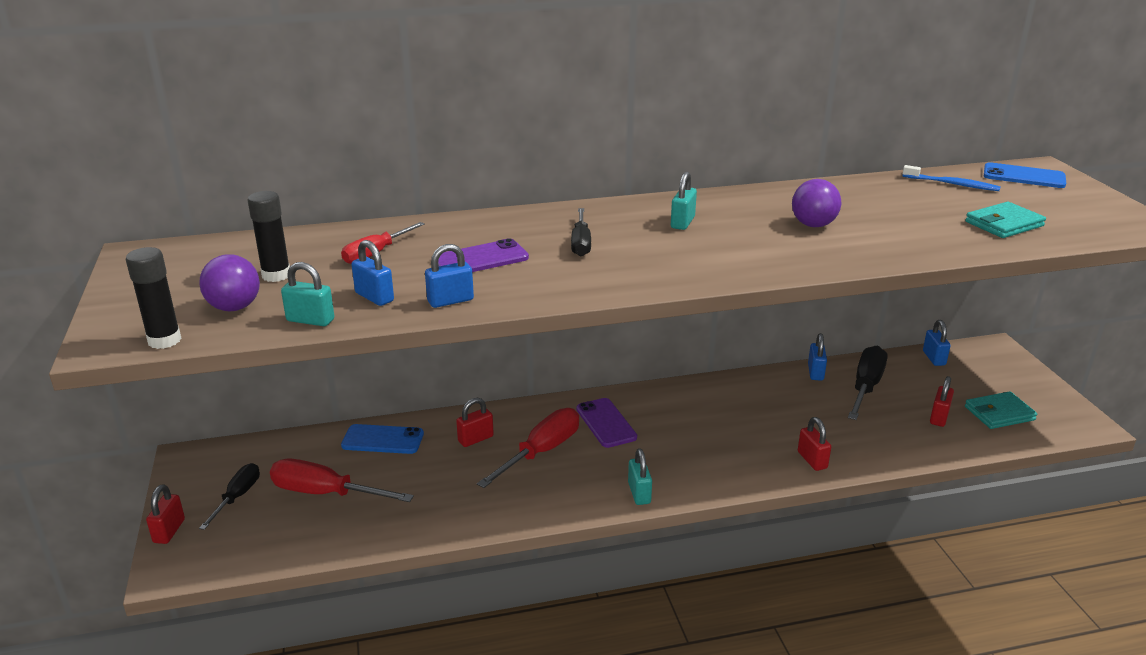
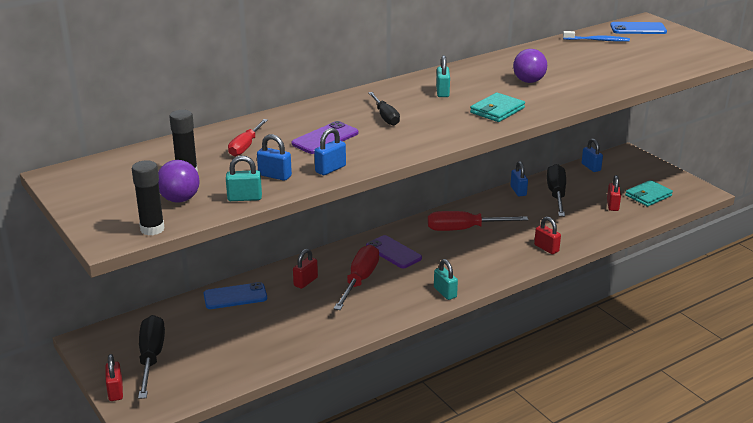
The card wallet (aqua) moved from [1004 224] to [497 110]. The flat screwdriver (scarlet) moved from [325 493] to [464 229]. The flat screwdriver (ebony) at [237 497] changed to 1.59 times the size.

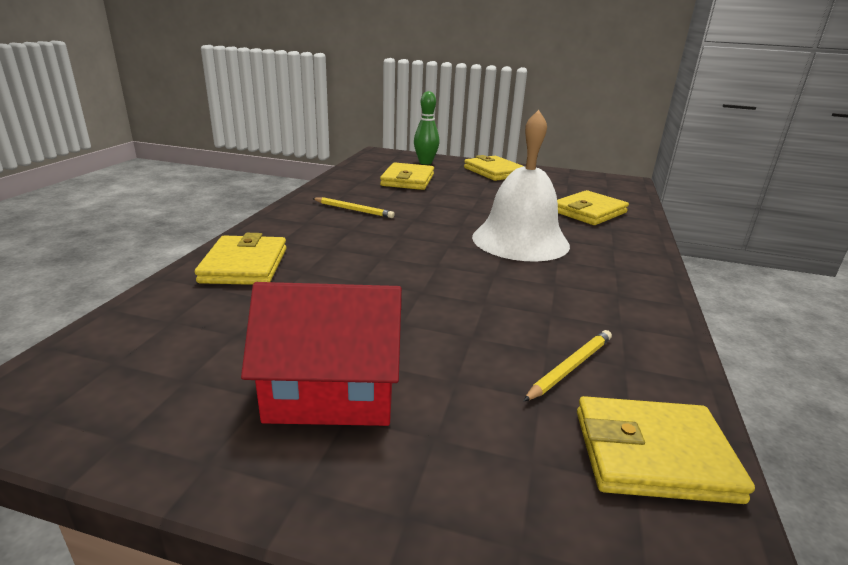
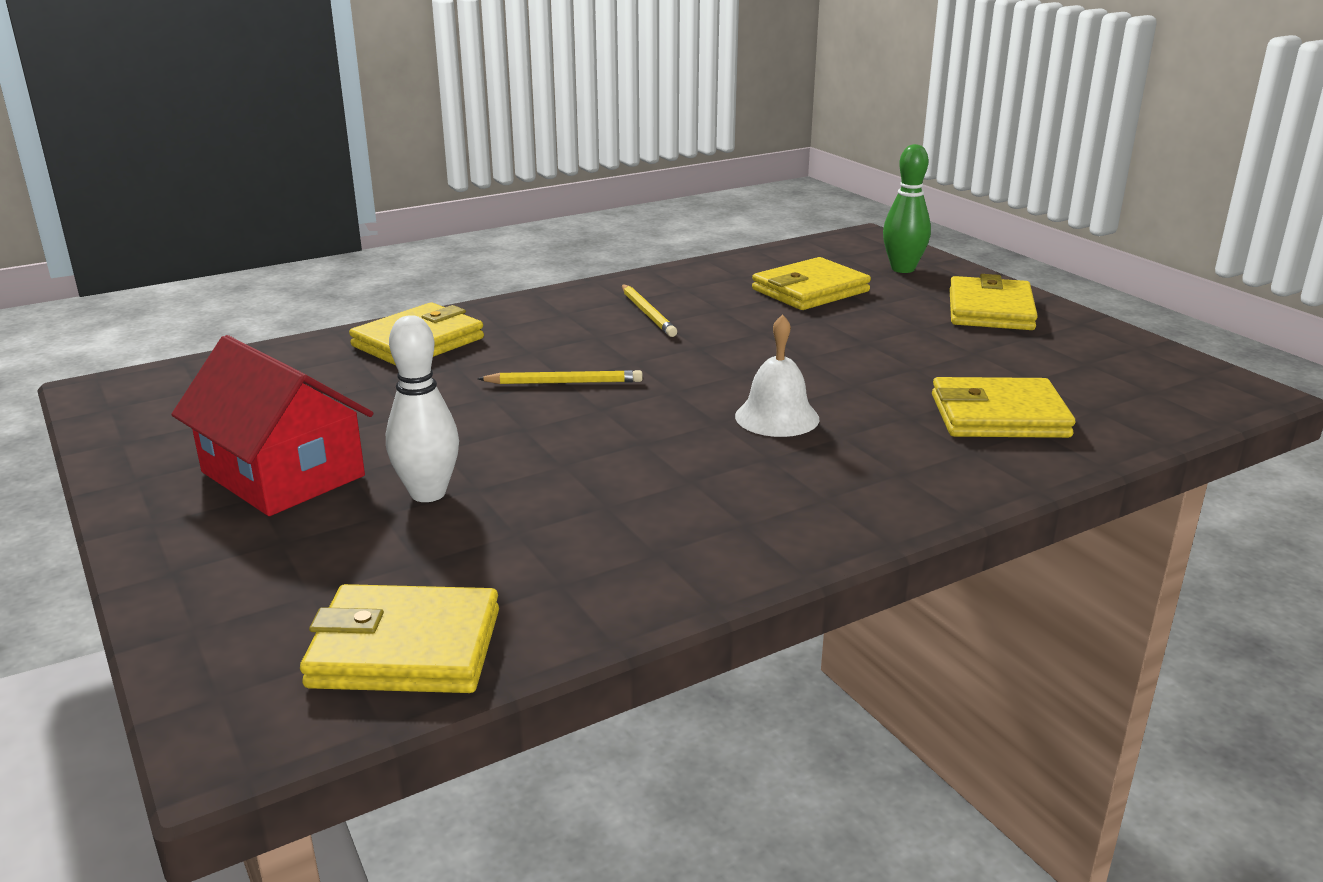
The hand bell (pure white) at [520 240] changed to 0.52 times the size. The lead pencil (yellow) moved from [570 367] to [564 382]. The card wallet (yellow) at [653 454] turned 45 degrees counterclockwise. The bowling pin (pure white) at [428 493] appeared.

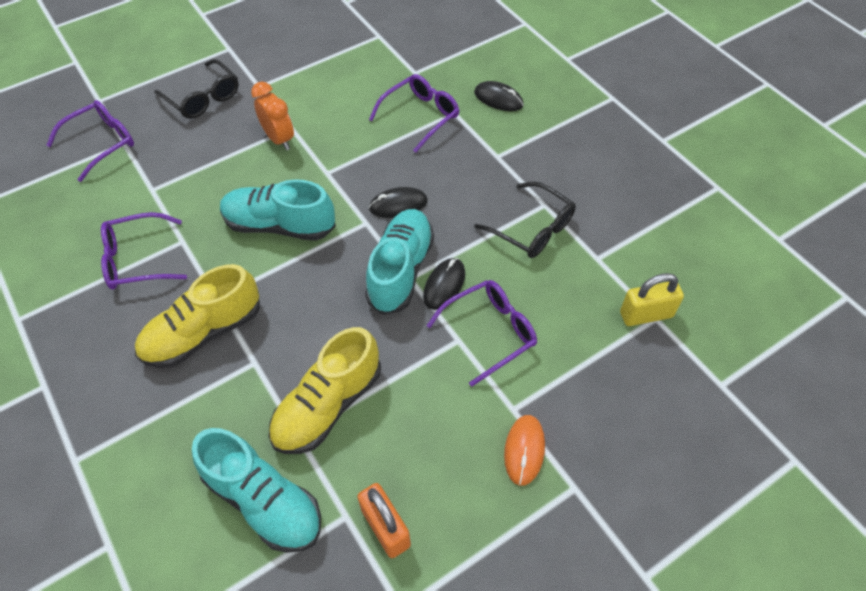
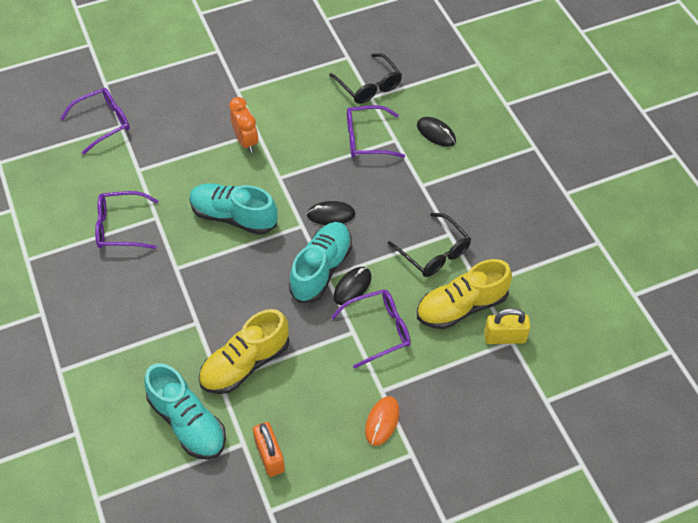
The eyeglasses (ebony) moved from [203 98] to [369 86]. The eyeglasses (royal purple) at [420 116] turned 150 degrees counterclockwise. The shoe (yellow) moved from [203 333] to [461 307].

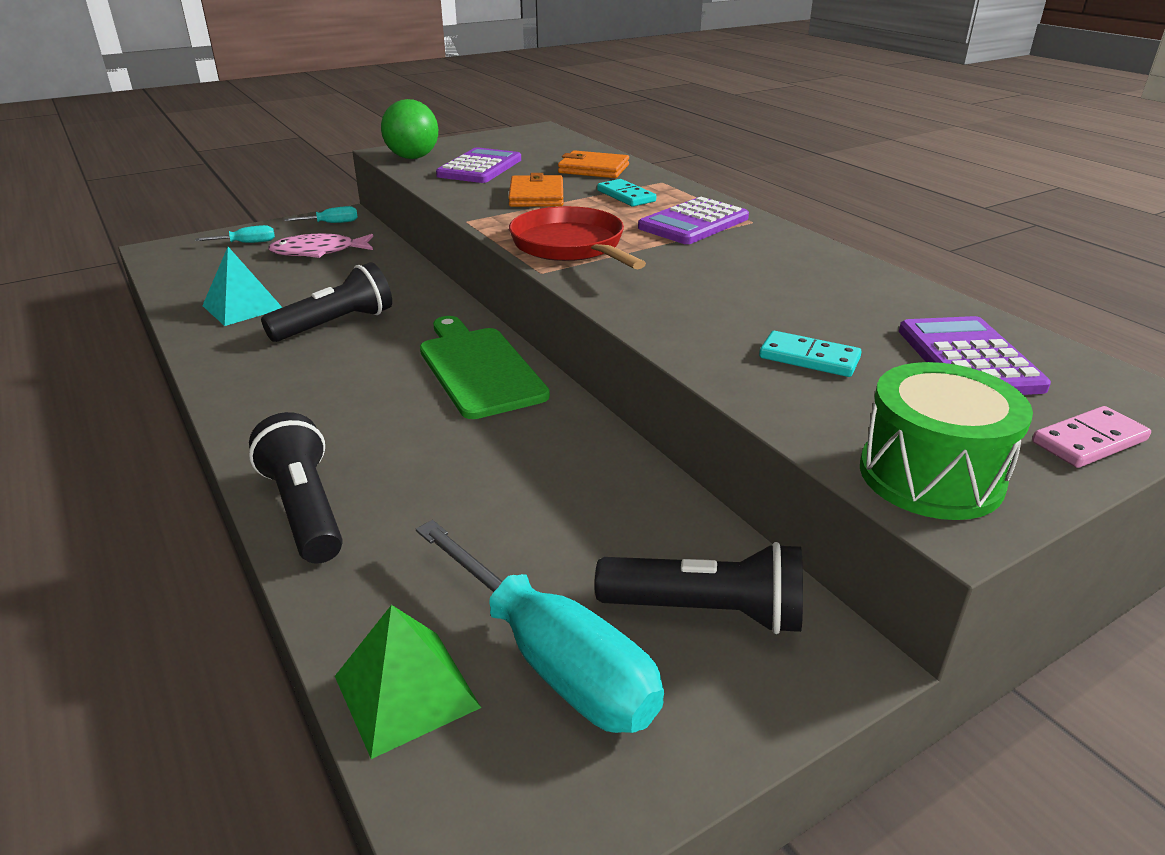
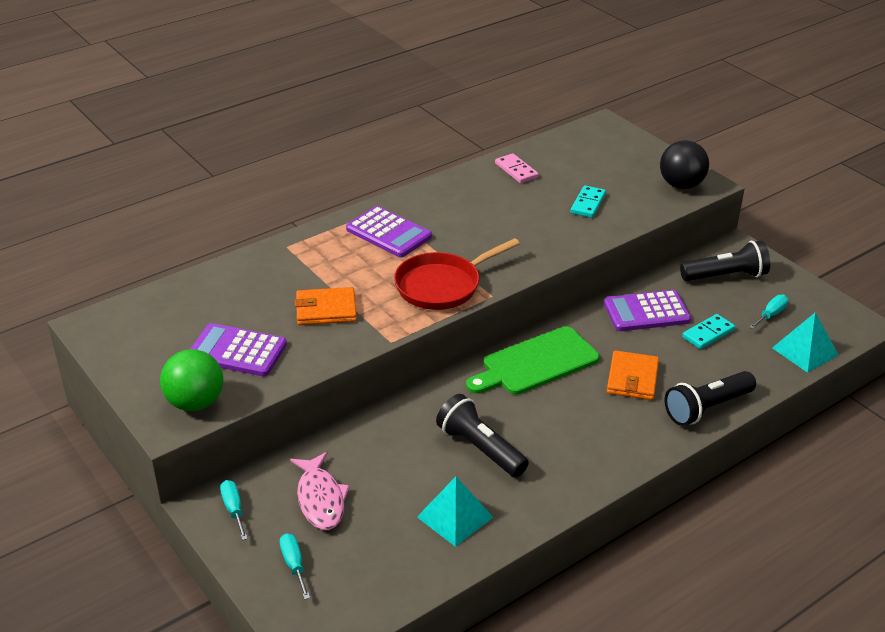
The card wallet (orange-coloured) moved from [593 169] to [632 378]. The domino piece (aqua) moved from [626 196] to [708 334]. The pocket calculator (royal purple) moved from [968 359] to [646 312]. The drum (emerald) at [930 476] was replaced by the sphere (ebony) at [681 185]. The domino piece (rose-pink) moved from [1088 441] to [516 170]. The flat screwdriver (aqua) at [553 660] changed to 0.45 times the size. The flashlight (ebony) at [707 611] turned 75 degrees clockwise. The pyramid (emerald) at [406 691] became the pyramid (aqua) at [805 351].

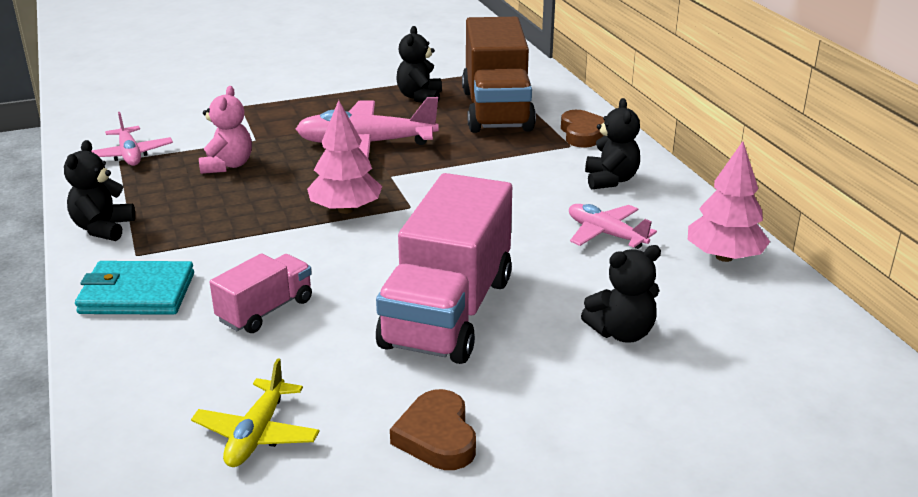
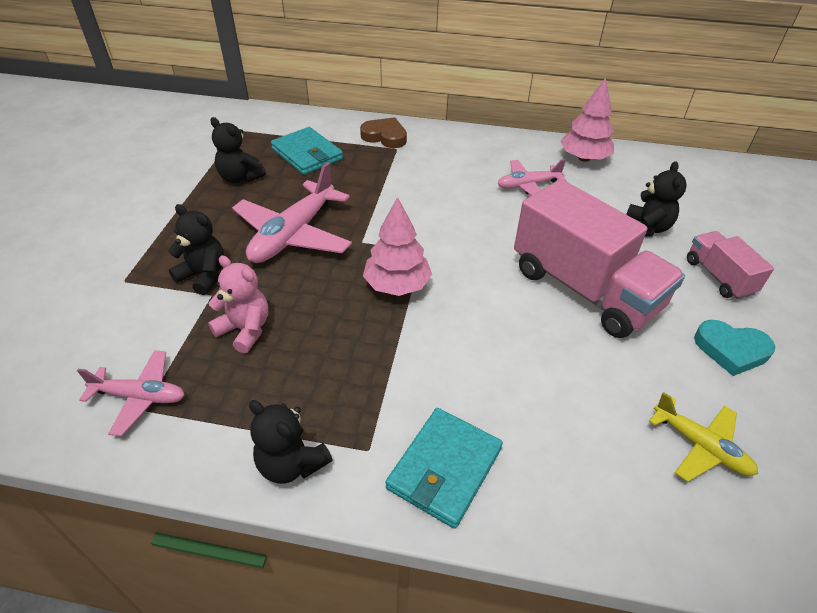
The toy truck (russet) at [496 110] was replaced by the card wallet (aqua) at [307 154]. The stuffed bear (ebony) moved from [610 180] to [204 276]. The toy truck (rose-pink) moved from [265 310] to [718 277]. The love heart (russet) at [437 436] became the love heart (aqua) at [731 350].

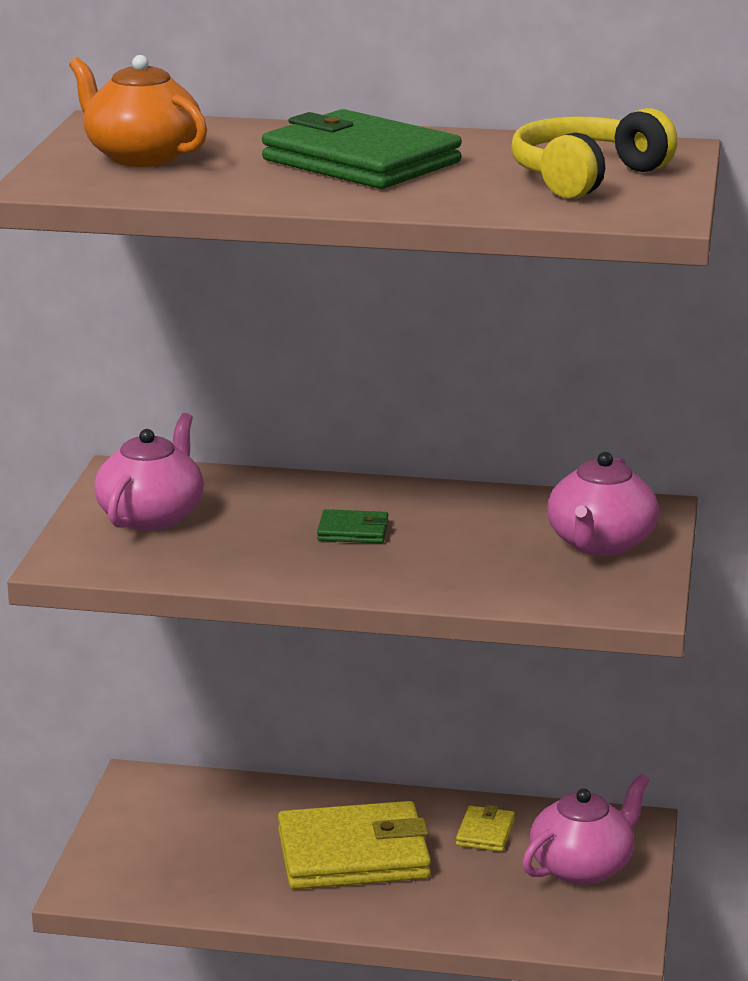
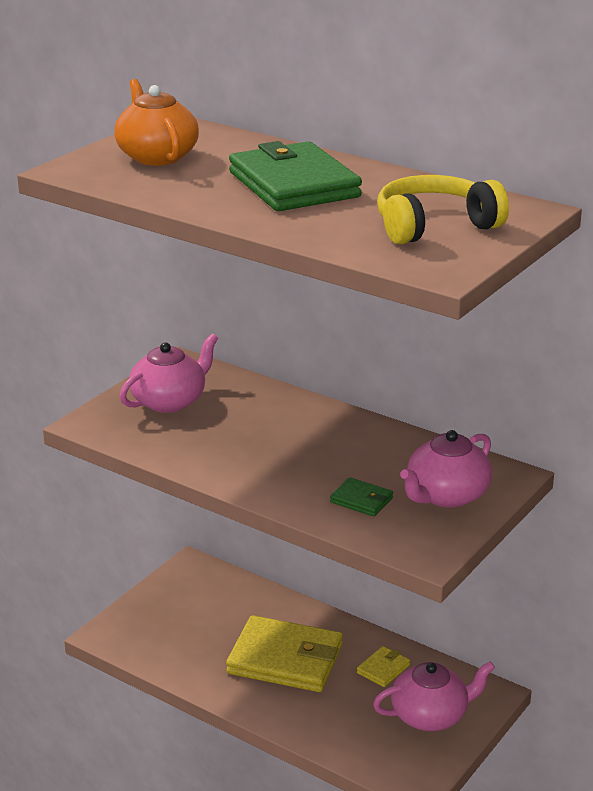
The card wallet (emerald) moved from [353 531] to [361 500].

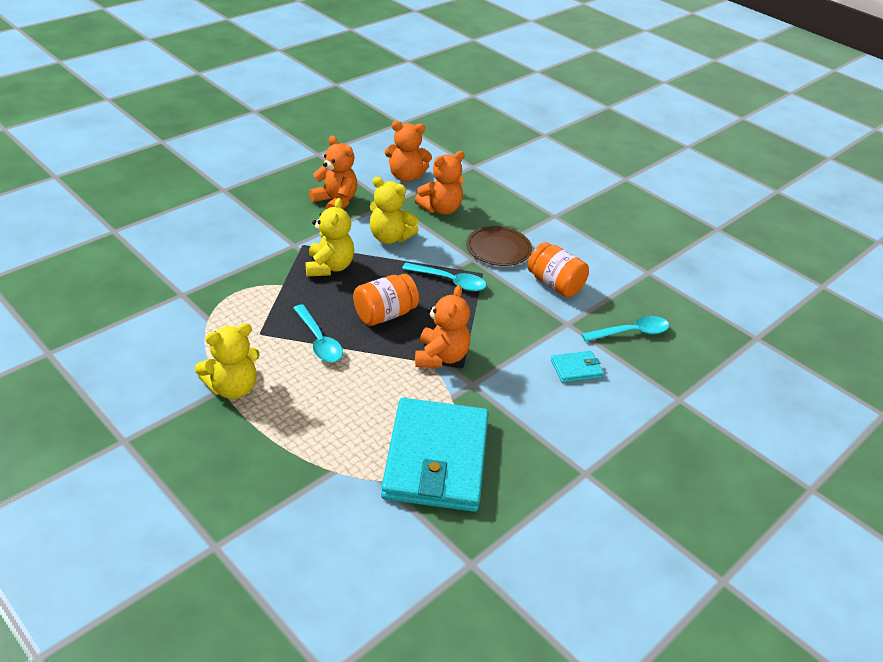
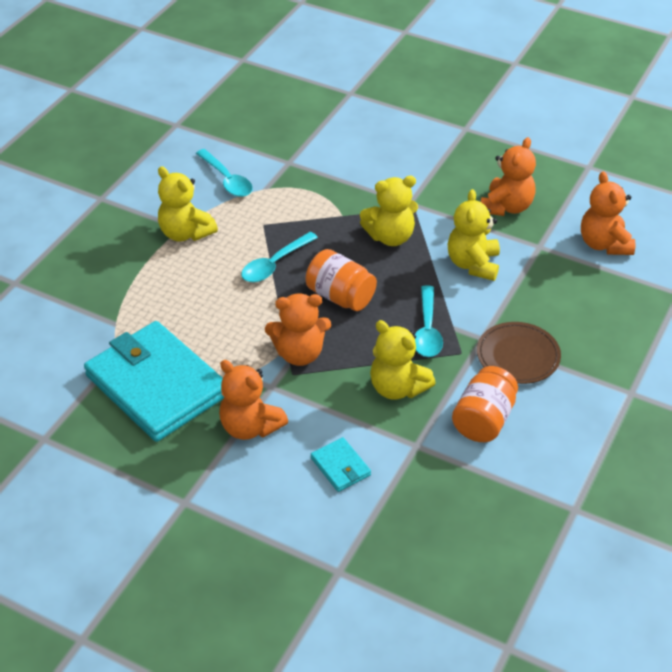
The stuffed bear (orange-coloured) moved from [441 209] to [250 427]. The teaspoon (aqua) moved from [631 332] to [227 180]. The card wallet (aqua) at [436 459] turned 60 degrees clockwise. The stuffed bear (yellow) at [397 388] appeared.

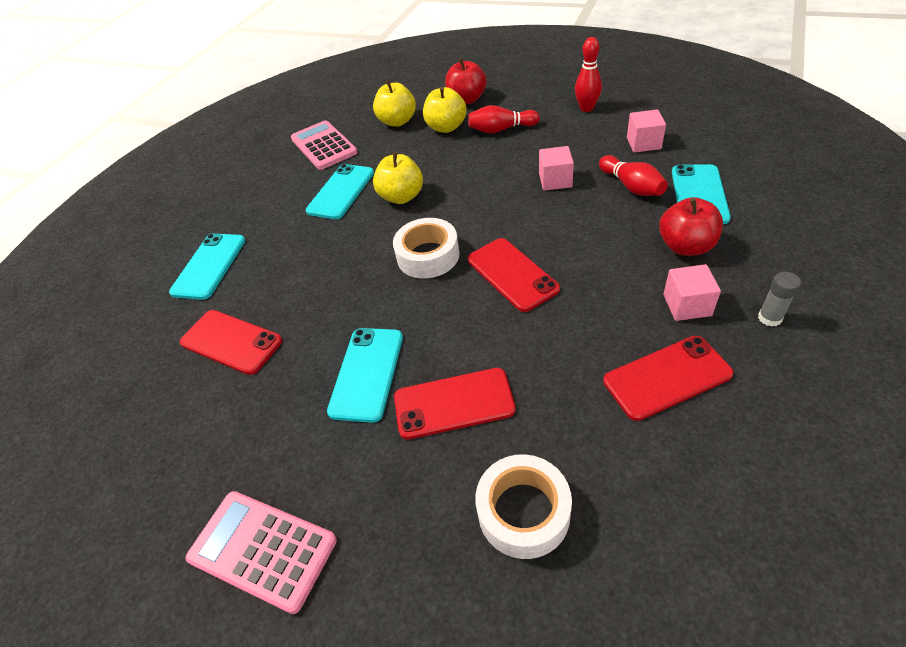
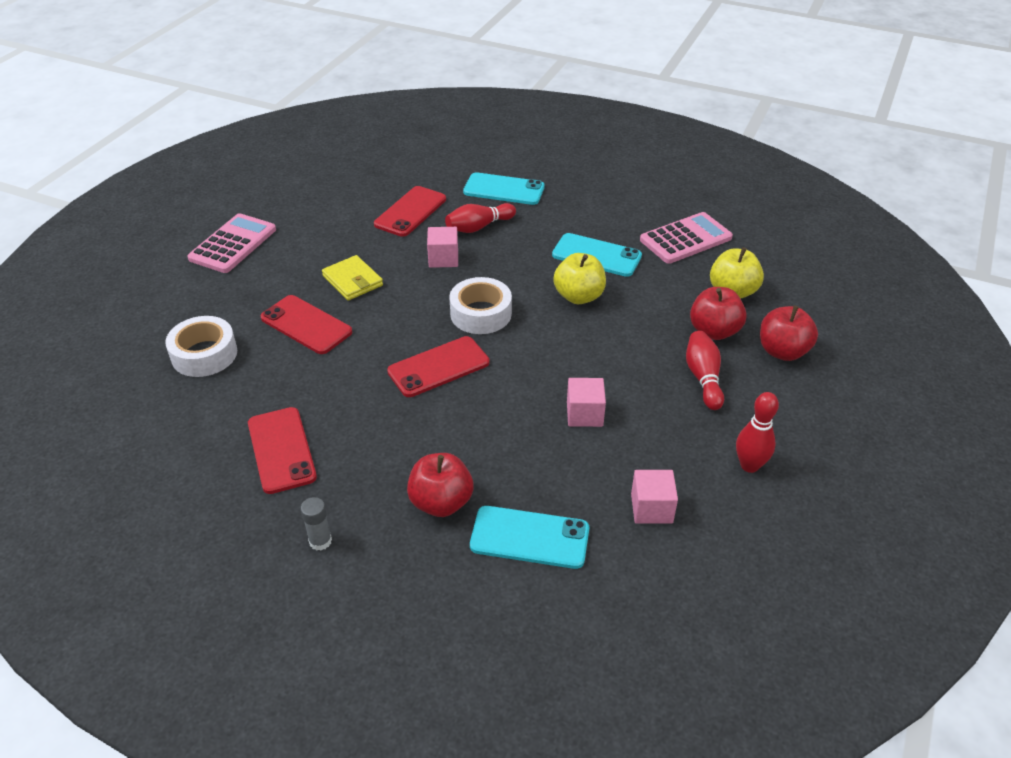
The apple (yellow) at [446 127] became the apple (scarlet) at [714 331]. The bowling pin (scarlet) moved from [631 186] to [479 227]. The solid cube (rose-pink) moved from [687 305] to [443 259]. The smartphone (aqua) at [367 373] was replaced by the card wallet (yellow) at [353 280]. The smartphone (scarlet) at [454 403] turned 45 degrees counterclockwise.

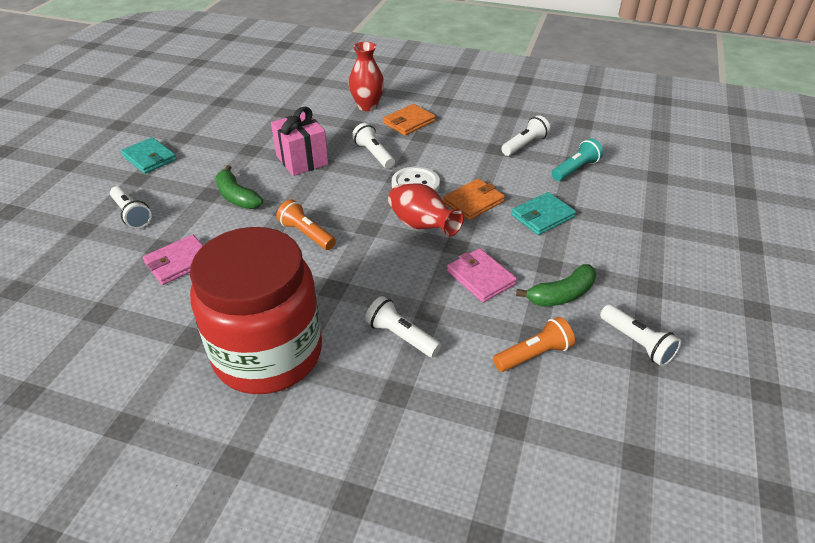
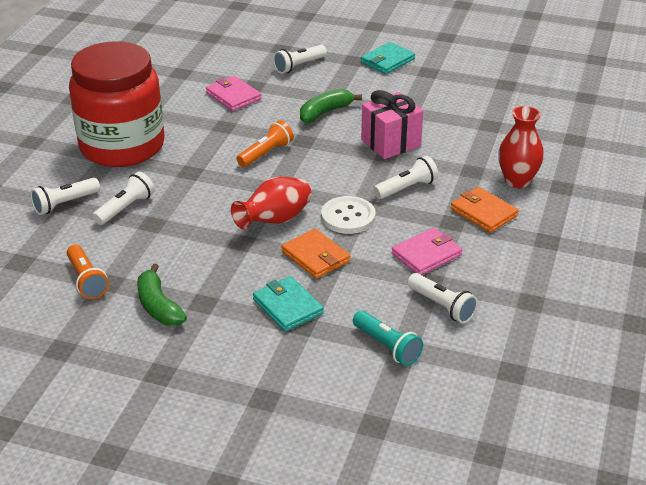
The card wallet (rose-pink) moved from [480 277] to [426 254]. The flashlight (pure white) moved from [637 343] to [65 204].

